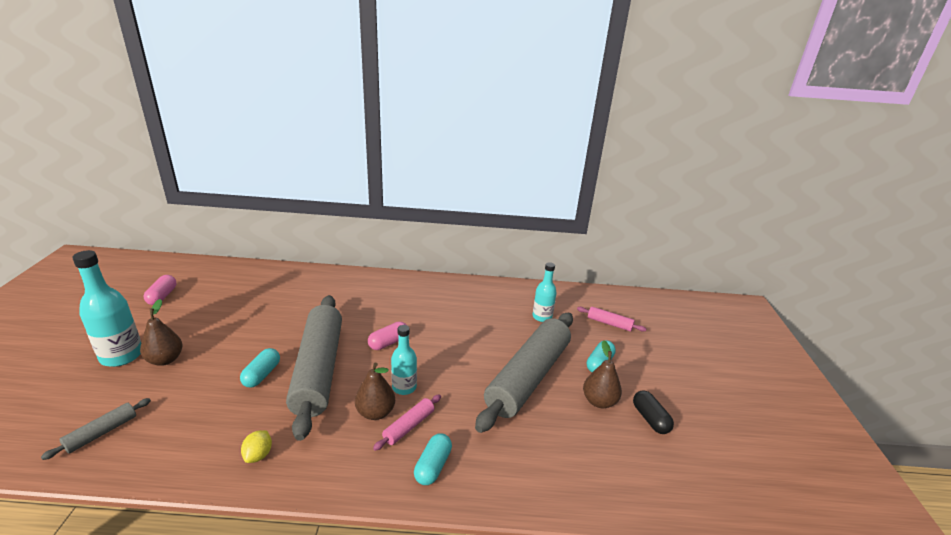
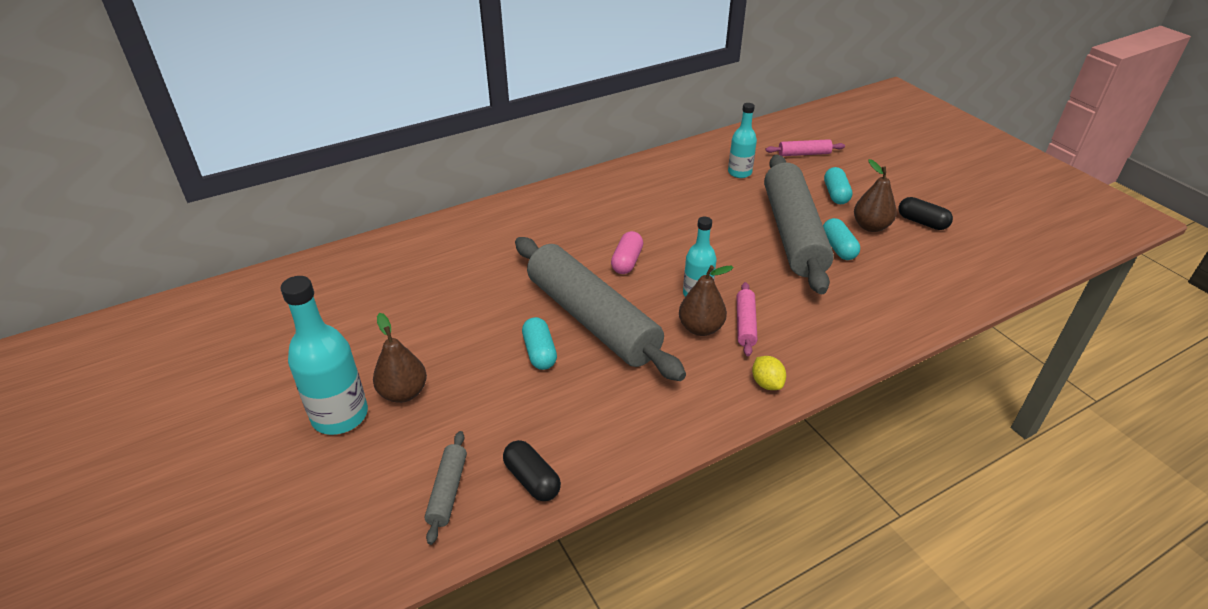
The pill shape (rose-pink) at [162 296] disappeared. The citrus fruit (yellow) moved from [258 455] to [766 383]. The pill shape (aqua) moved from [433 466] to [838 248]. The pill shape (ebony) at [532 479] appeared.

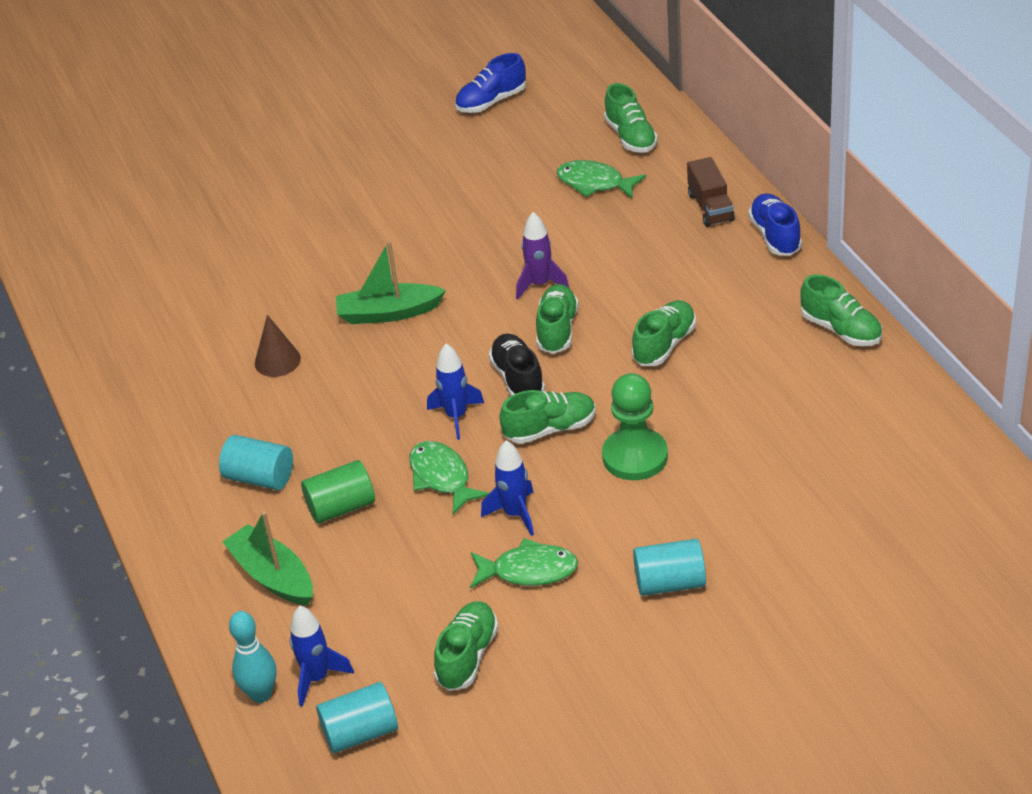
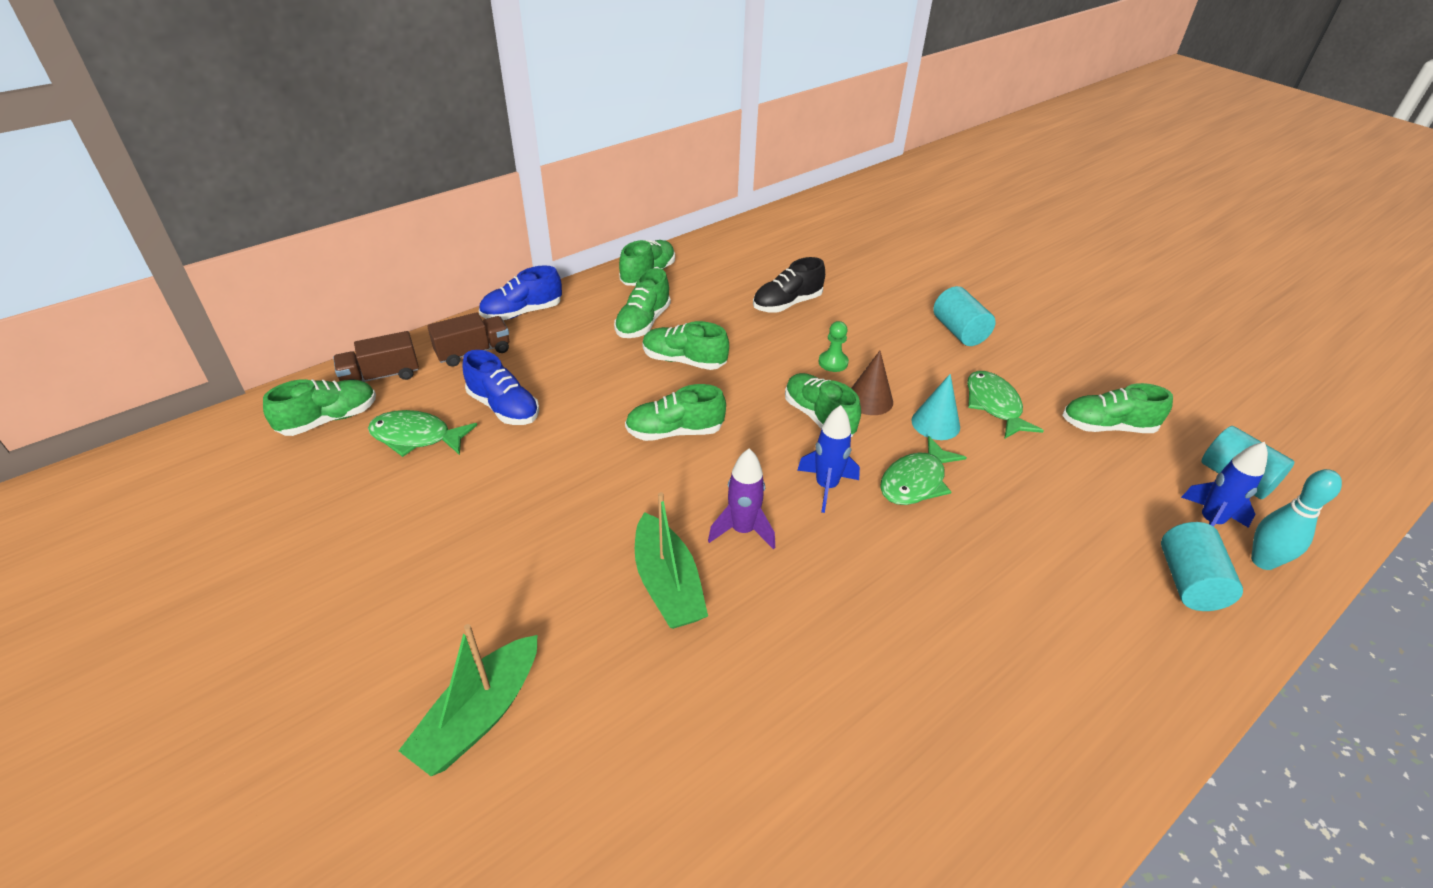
The shoe (royal blue) moved from [491 101] to [504 407]. The toy fish (emerald) at [594 183] turned 90 degrees clockwise. The toy rocket (royal purple) moved from [540 284] to [743 530]. The cone (russet) moved from [277 360] to [869 399]. The shoe (ebony) moved from [518 379] to [787 304]. The chess pawn (emerald) at [635 456] changed to 0.51 times the size. The cylinder shape (aqua) moved from [260 478] to [1188 582]. The toy rocket (royal blue) at [515 514] was replaced by the cone (aqua) at [935 423]. The cylinder shape (emerald) at [341 507] disappeared. The toy boat (emerald) moved from [273 576] to [479 716]. The shoe (emerald) at [643 323] appeared. The toy truck (russet) at [381 376] appeared.

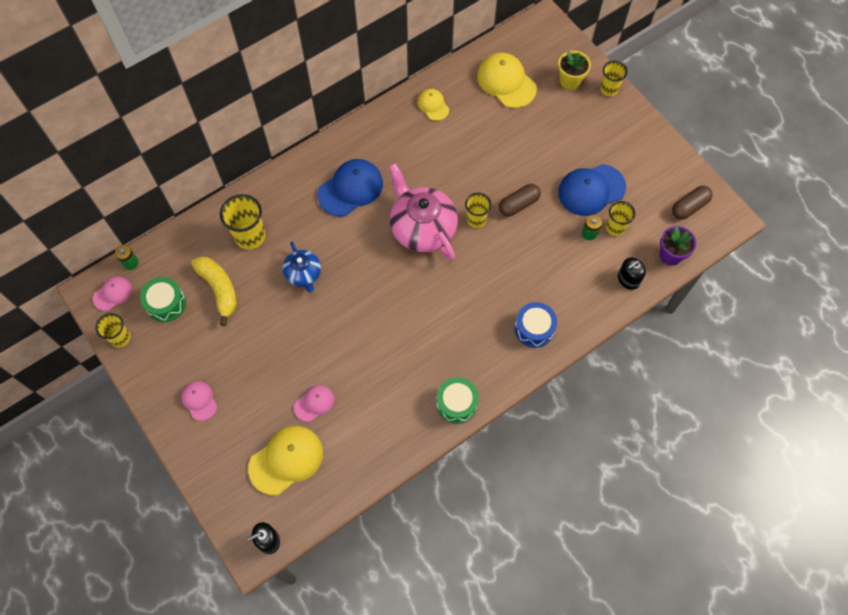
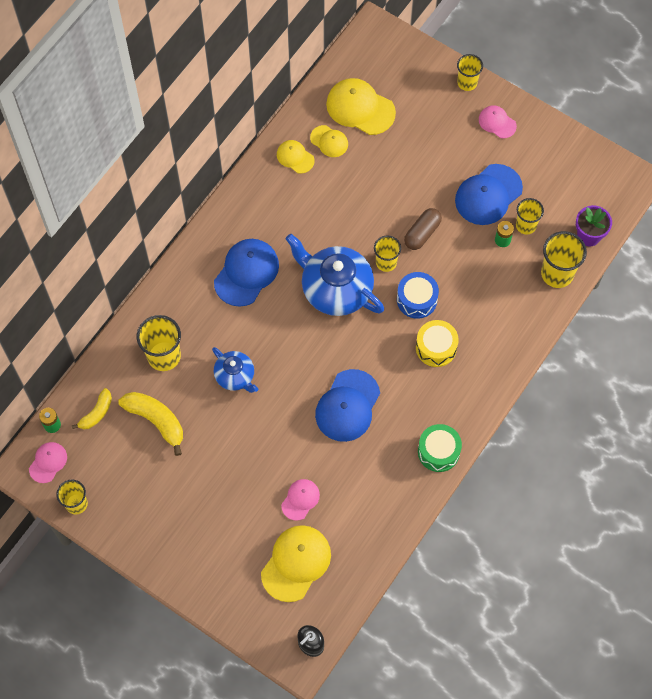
The potted plant (yellow) at [570 81] disappeared. The teapot (rose-pink) at [422 227] became the teapot (royal blue) at [335 289]. The pill shape (russet) at [689 207] disappeared. The soap pump (ebony) at [628 279] was replaced by the cup (yellow) at [557 273]. The drum (emerald) at [166 303] disappeared. The drum (royal blue) moved from [534 329] to [417 300]. The peaked cap (rose-pink) moved from [199 400] to [497 122]. The peaked cap (yellow) at [329 141] appeared. The drum (yellow) at [436 347] appeared. The peaked cap (royal blue) at [347 406] appeared. The banana fruit (yellow) at [96 413] appeared.

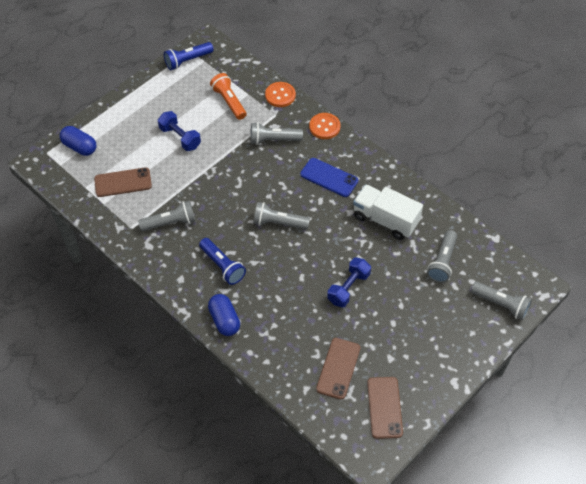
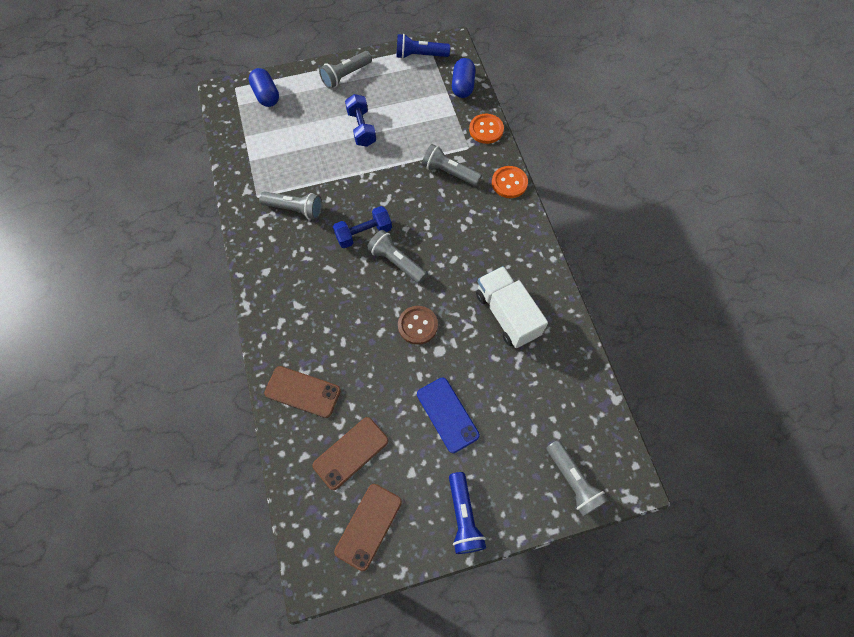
The flashlight (orange-coloured) at [229 101] disappeared. The smartphone (royal blue) moved from [329 177] to [447 414]. The smartphone (russet) moved from [123 182] to [302 392]. The flashlight (gray) moved from [442 262] to [346 76]. The flashlight (royal blue) moved from [222 266] to [463 517]. The free weight (royal blue) moved from [348 288] to [364 233]. The pill shape (royal blue) moved from [224 320] to [462 86]. The sewing button (russet) at [417 325] appeared.

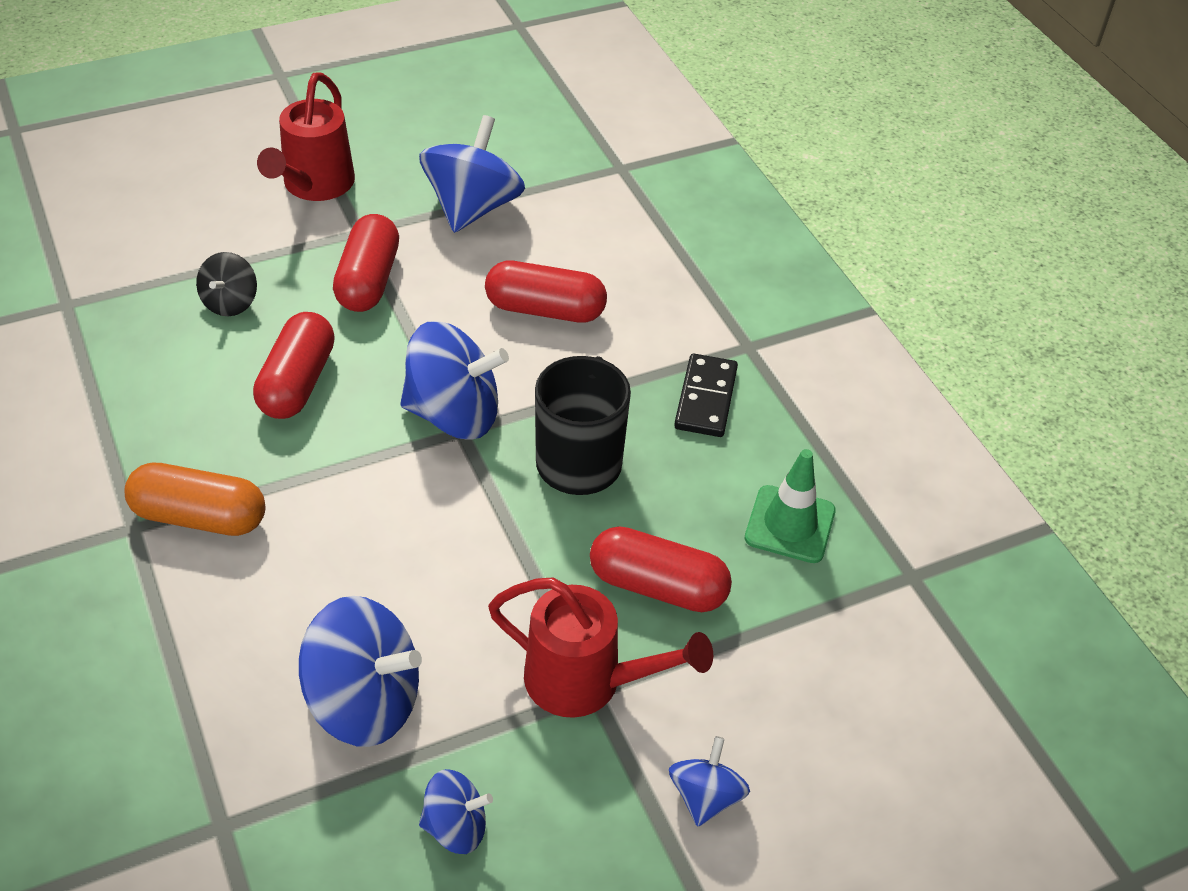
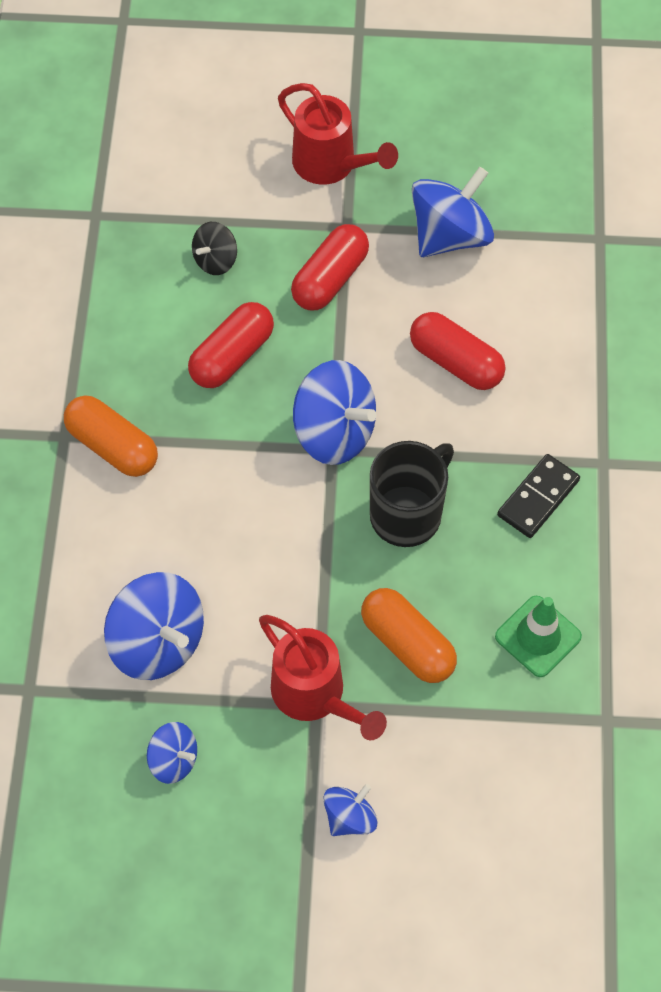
The watering can (scarlet) at [314 186] turned 90 degrees counterclockwise. The pill shape (scarlet) at [658 586] became the pill shape (orange-coloured) at [407 643].

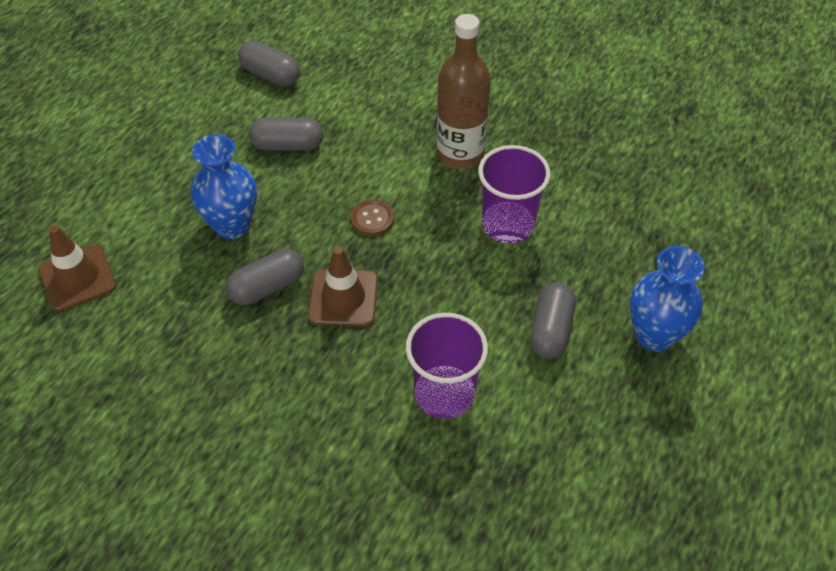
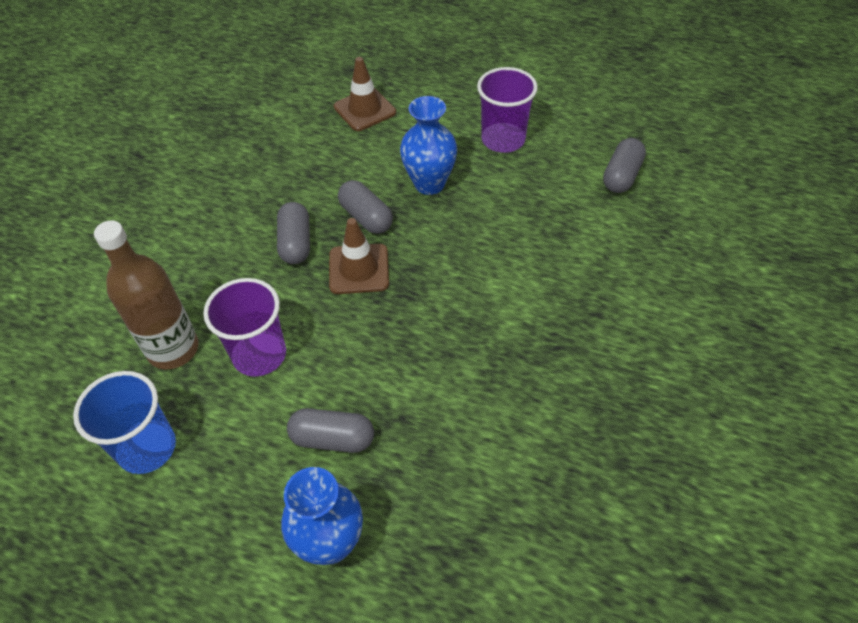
The bottle (russet) moved from [460 154] to [173 349]. The pill shape (gray) moved from [288 145] to [295 243]. The cup (royal purple) moved from [508 224] to [503 139]. The sewing button (russet) at [372 219] disappeared. The cup (royal blue) at [147 448] appeared.

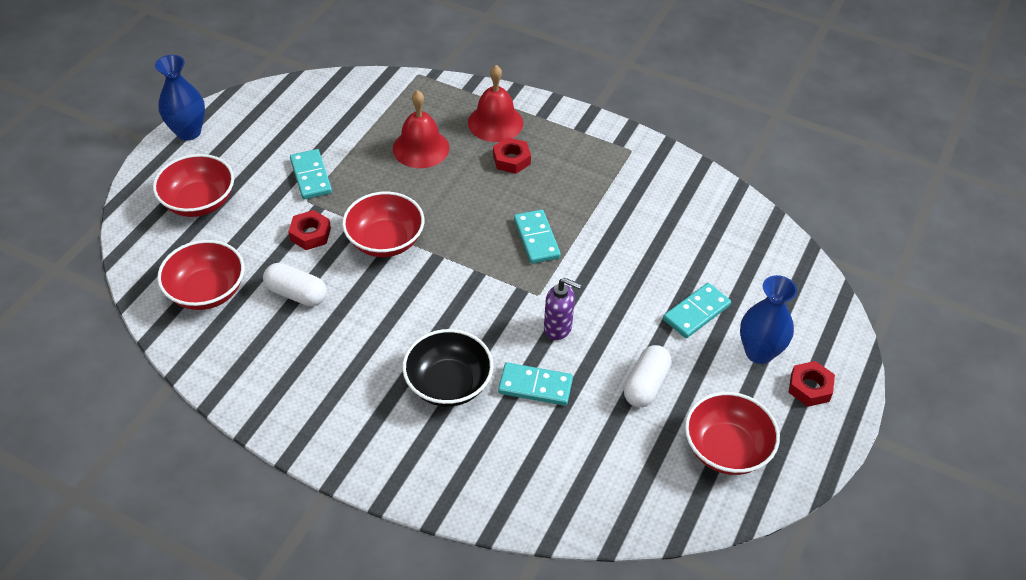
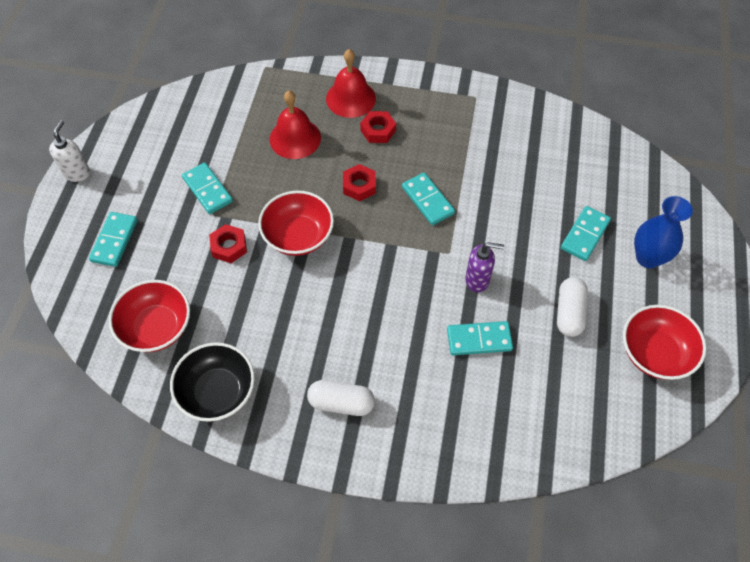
The vase (royal blue) at [188 132] was replaced by the soap pump (pure white) at [77 173]. The serving bowl (scarlet) at [199 202] was replaced by the domino piece (aqua) at [114 241]. The pill shape (pure white) moved from [296 294] to [341 403]. The serving bowl (ebony) moved from [448 384] to [217 392]. The hex nut (scarlet) moved from [810 387] to [359 186].

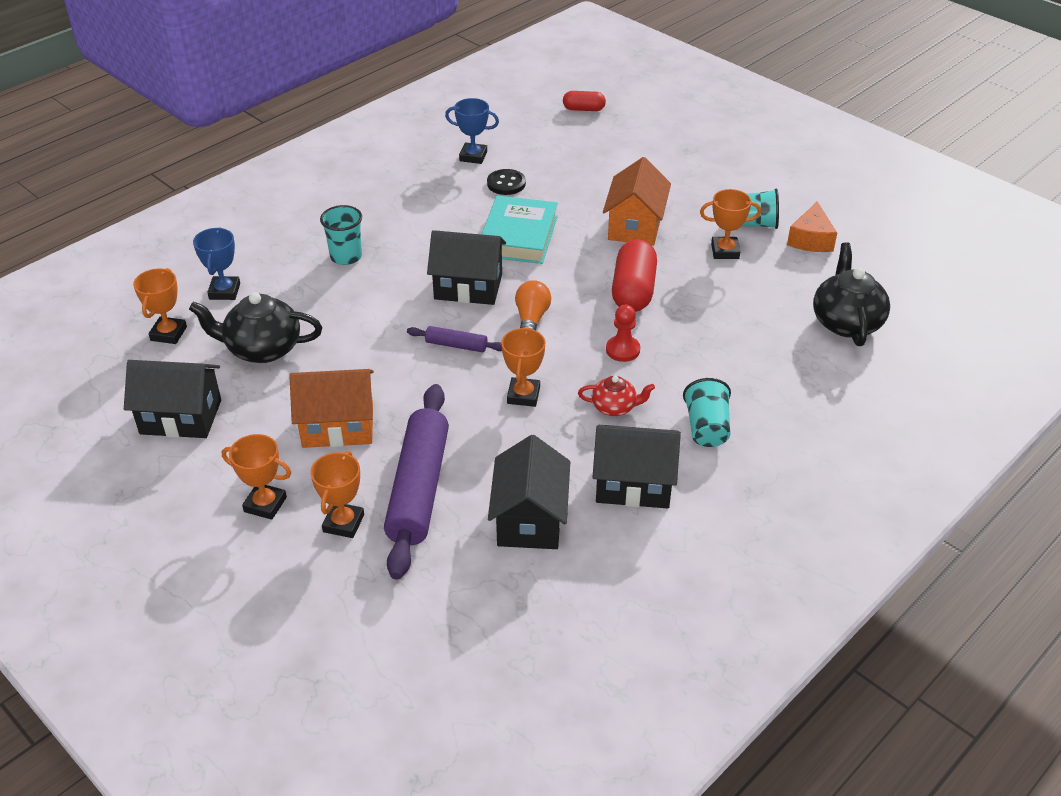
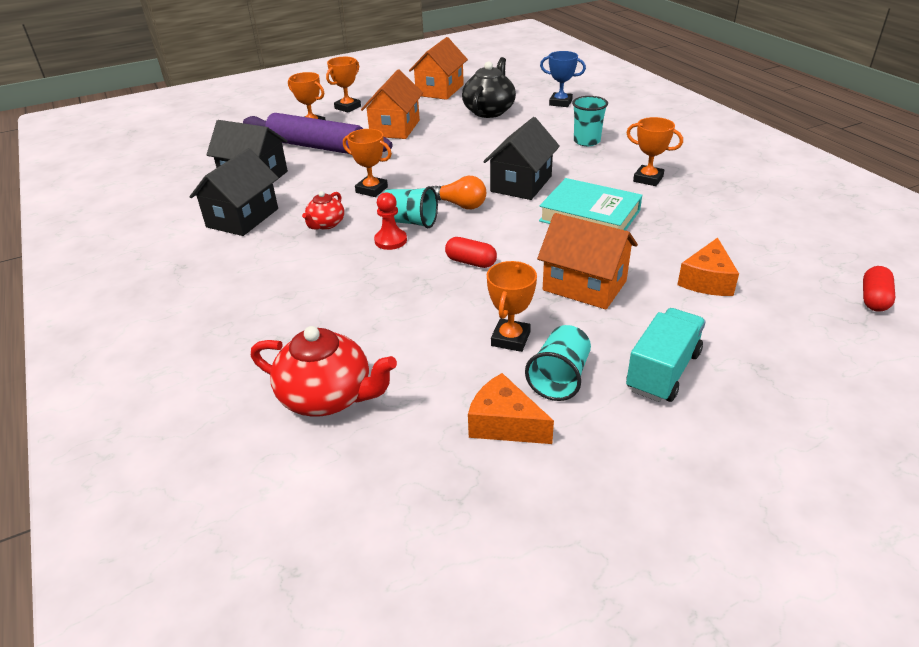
The award cup (royal blue) at [473 156] disappeared. The sewing button (ebony) at [506 183] disappeared. The pill shape (scarlet) at [633 291] changed to 0.57 times the size. The teapot (ebony) at [846 322] became the teapot (scarlet) at [327 397]. The award cup (orange-coloured) moved from [168 333] to [648 179]. The dough roller (royal purple) at [456 345] disappeared. The house (ebony) at [181 417] became the house (orange-coloured) at [440 90]. The cup (aqua) moved from [706 428] to [410 222]. The cheese wedge (orange-coloured) at [707 280] appeared. The toy truck (aqua) at [663 371] appeared.

